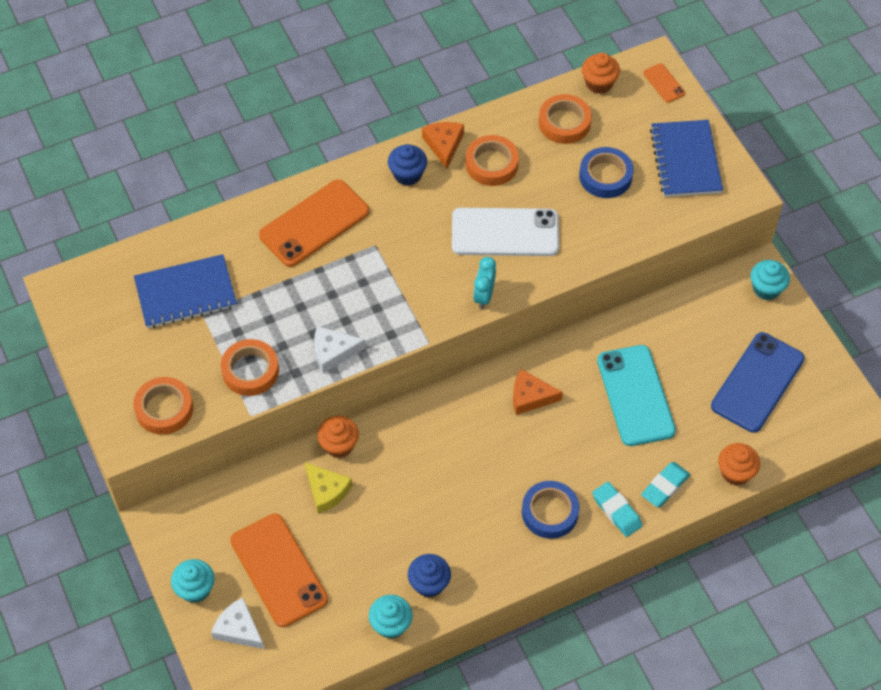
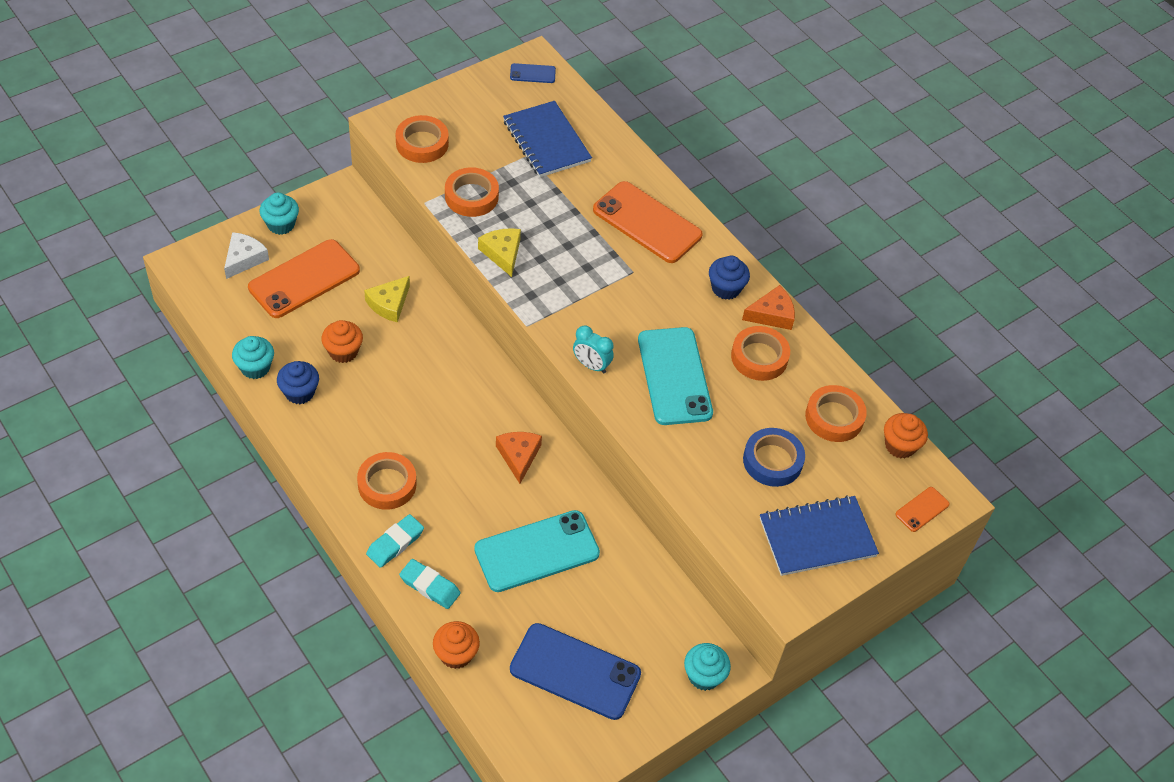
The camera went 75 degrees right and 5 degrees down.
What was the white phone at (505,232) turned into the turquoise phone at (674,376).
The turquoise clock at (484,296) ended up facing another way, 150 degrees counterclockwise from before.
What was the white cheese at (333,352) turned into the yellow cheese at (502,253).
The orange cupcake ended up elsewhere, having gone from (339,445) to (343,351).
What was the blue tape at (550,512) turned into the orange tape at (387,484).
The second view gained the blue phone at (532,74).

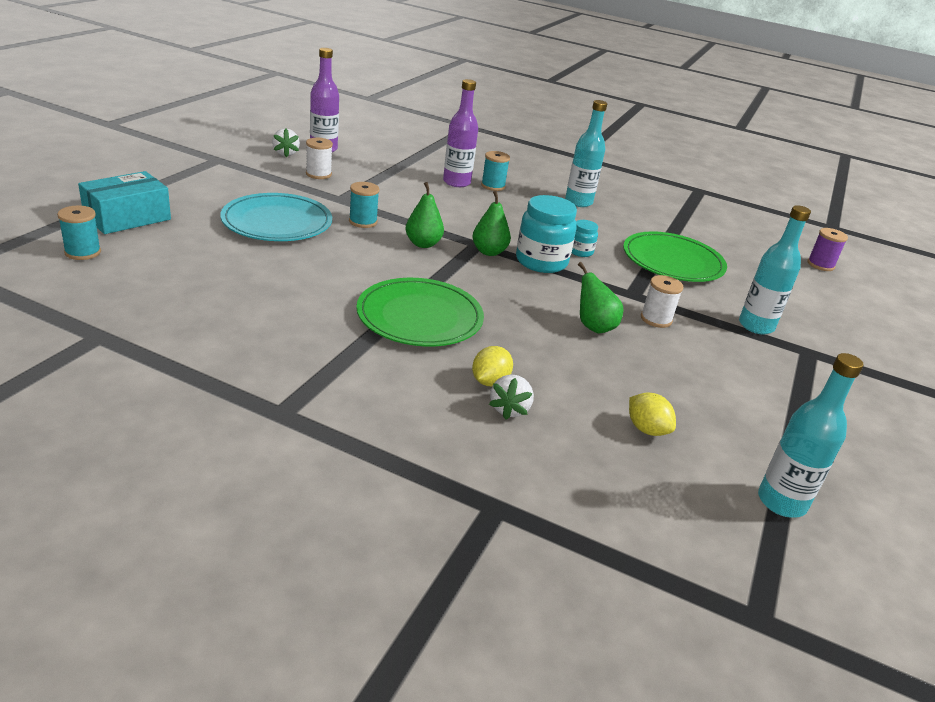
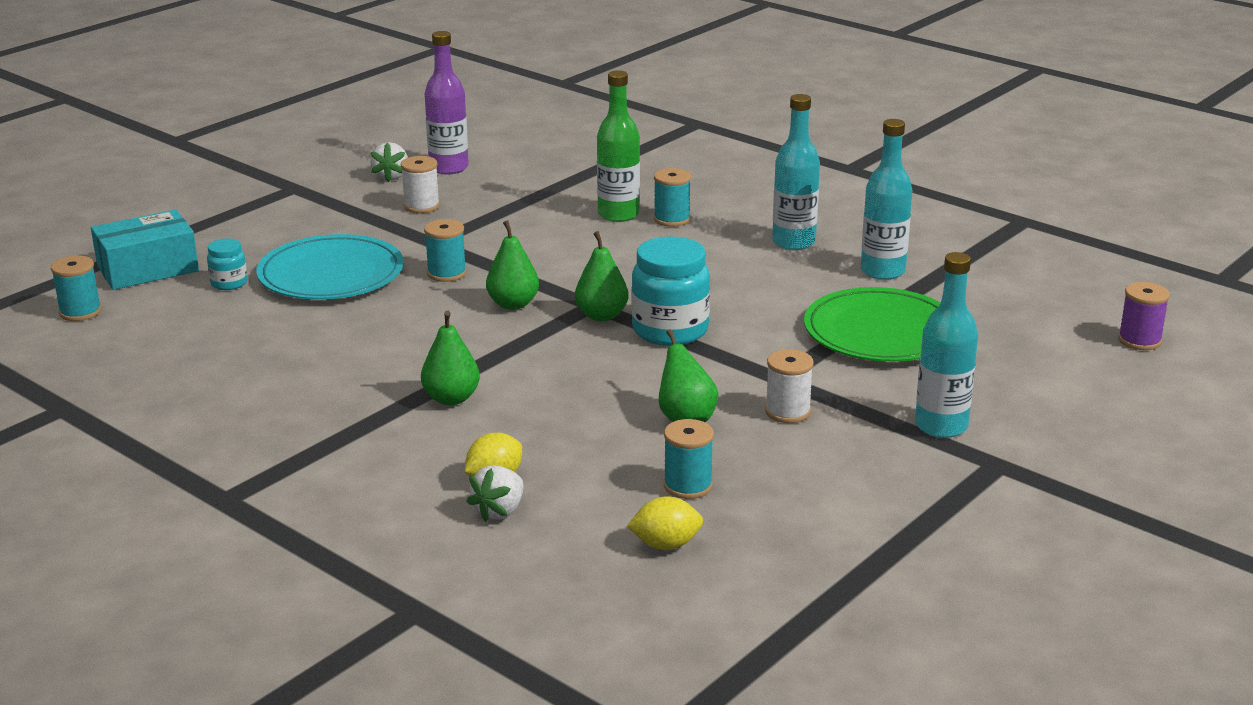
The camera went 20 degrees right and 5 degrees down.
What was the purple bottle at (456,182) turned into the green bottle at (618,214).
The turquoise jar ended up elsewhere, having gone from (580,252) to (229,283).
Where the green plate stood at (419,317), the green pear came to stand at (451,398).
The turquoise bottle ended up elsewhere, having gone from (781,502) to (882,271).
The yellow lemon at (646,429) ended up facing another way, 75 degrees counterclockwise from before.
The second view gained the turquoise spool at (688,486).

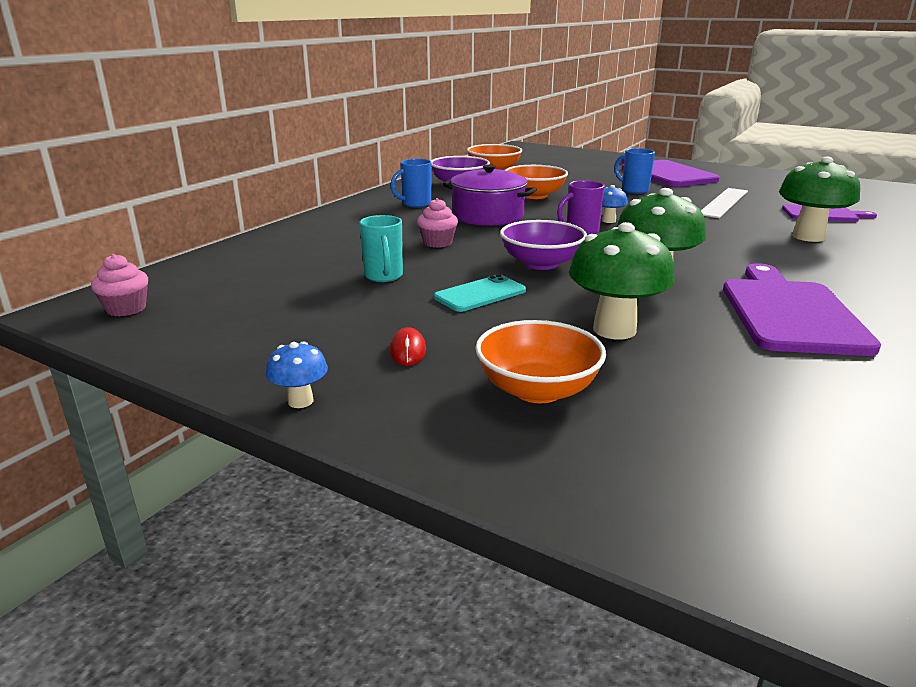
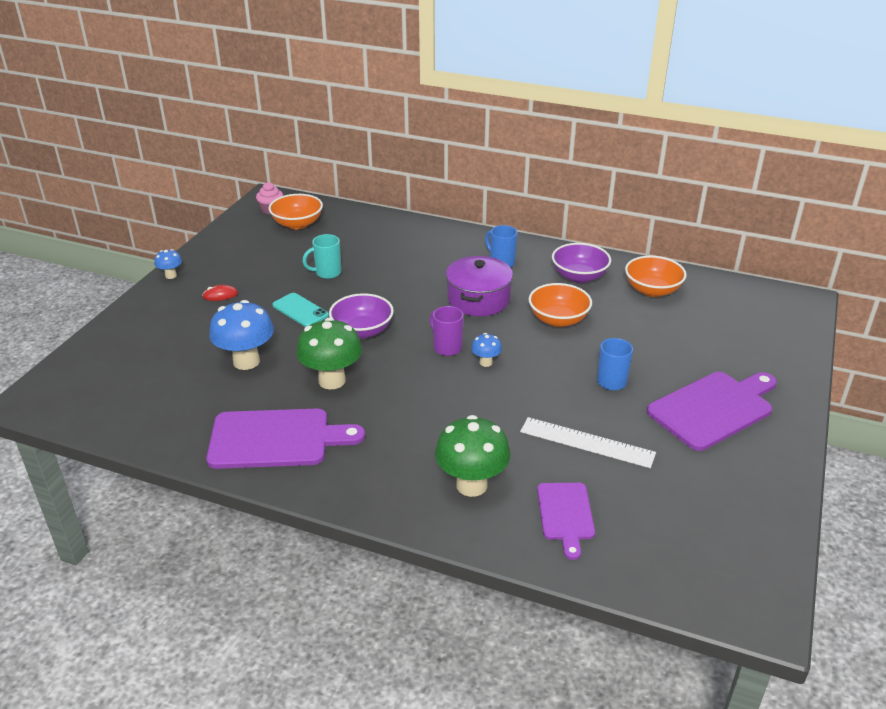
The camera went 80 degrees right and 10 degrees up.
The second view lost the pink cupcake at (437,243).
What was the green mushroom at (614,330) turned into the blue mushroom at (246,361).
The orange bowl ended up elsewhere, having gone from (537,390) to (297,224).

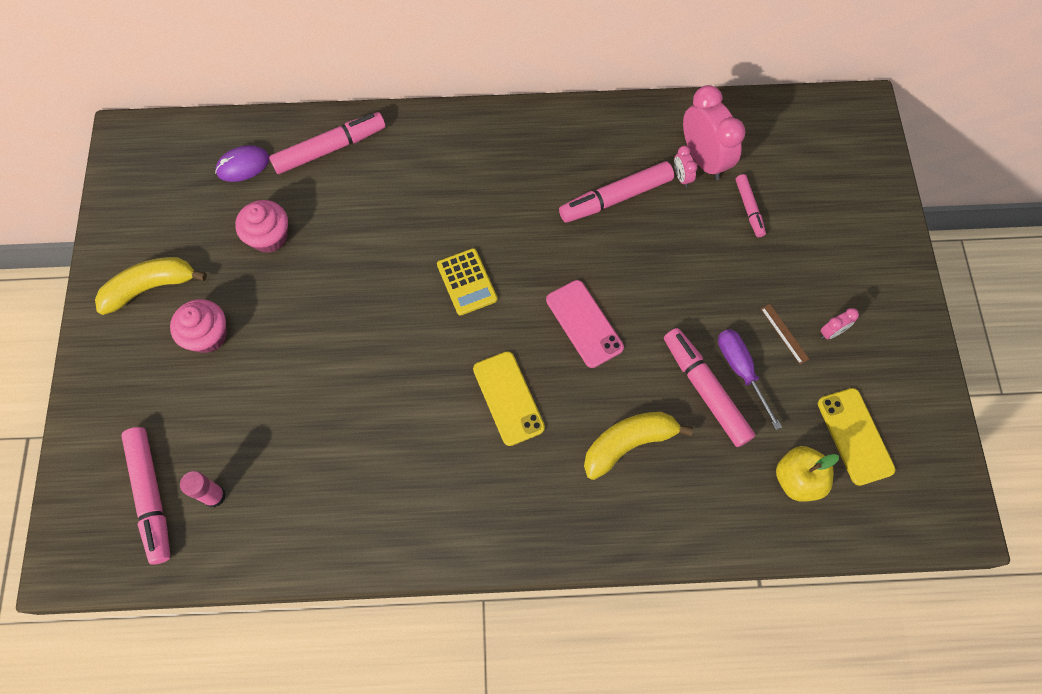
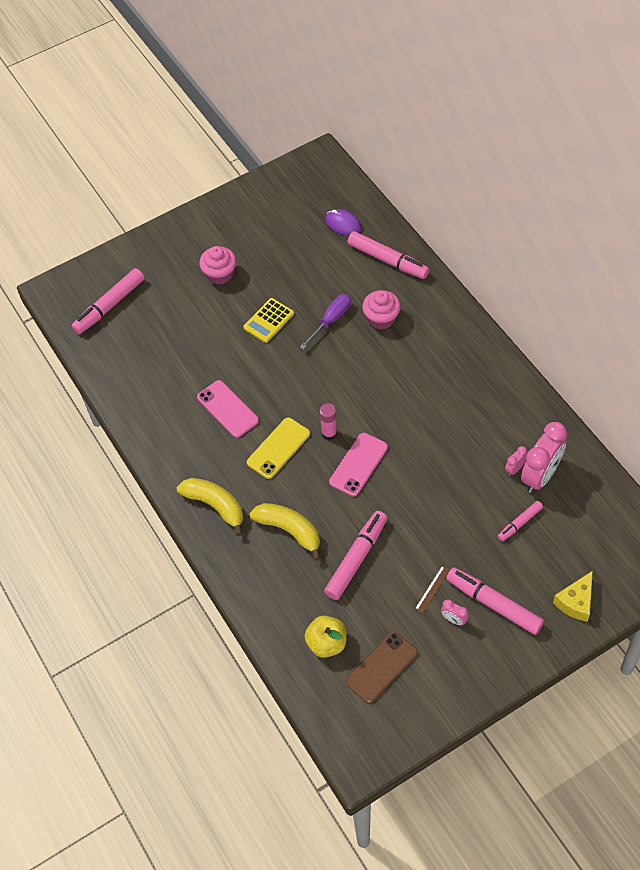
The camera went 65 degrees right and 10 degrees down.
The pink marker ended up elsewhere, having gone from (615,198) to (493,604).
The pink cupcake ended up elsewhere, having gone from (269,237) to (381,318).
The yellow calculator ended up elsewhere, having gone from (467,282) to (268,321).
The yellow banana ended up elsewhere, having gone from (151,287) to (215,506).
The purple screwdriver ended up elsewhere, having gone from (741,370) to (331,320).
What was the yellow phone at (855,436) turned into the brown phone at (381,667).
The pink glue stick ended up elsewhere, having gone from (214,496) to (329,433).
The second view gained the pink phone at (227,409).
The second view gained the yellow cheese at (576,602).

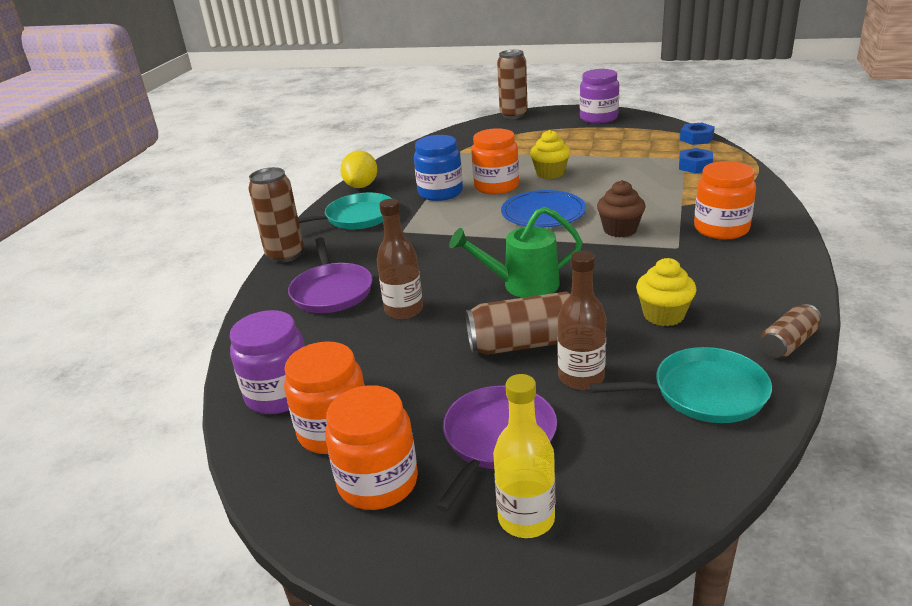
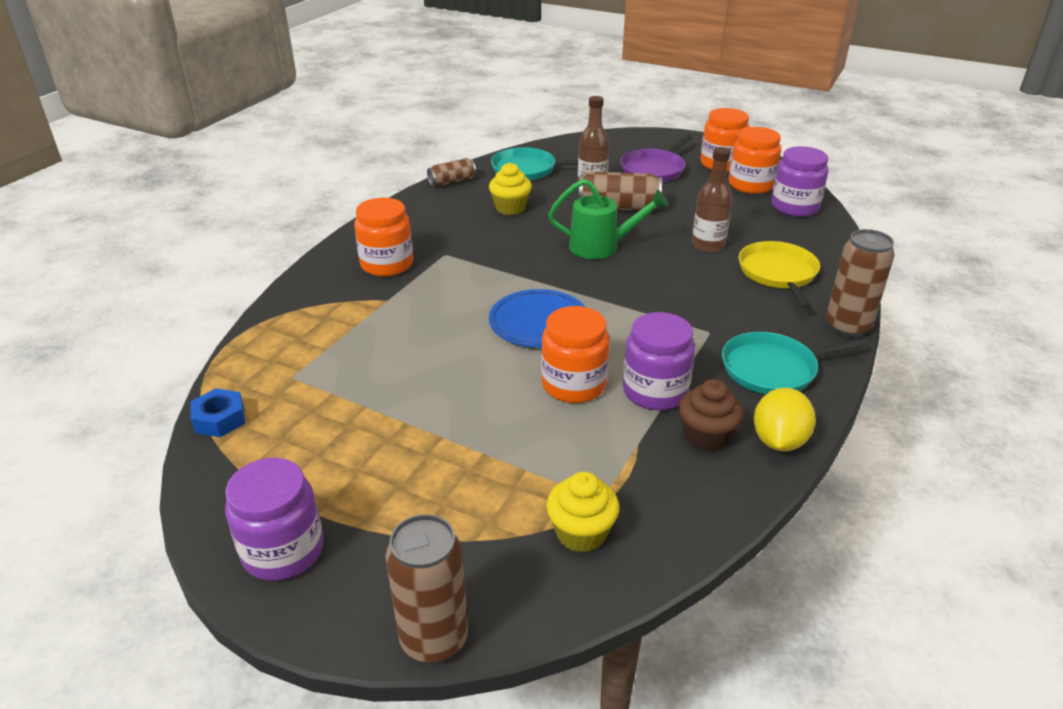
The camera went 170 degrees left and 5 degrees up.
The yellow cupcake ended up elsewhere, having gone from (550,173) to (581,533).
What was the blue jar at (440,192) turned into the purple jar at (655,391).
The second view lost the blue nut at (695,166).
The brown cupcake ended up elsewhere, having gone from (620,230) to (706,437).
What was the purple pan at (331,291) turned into the yellow pan at (778,273).
The second view lost the yellow bottle at (526,518).

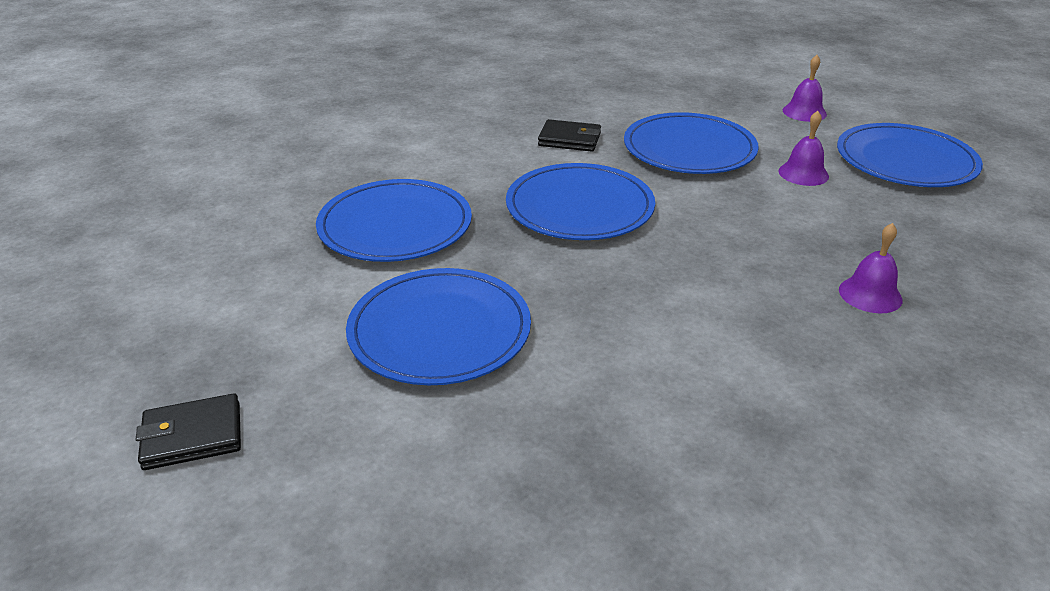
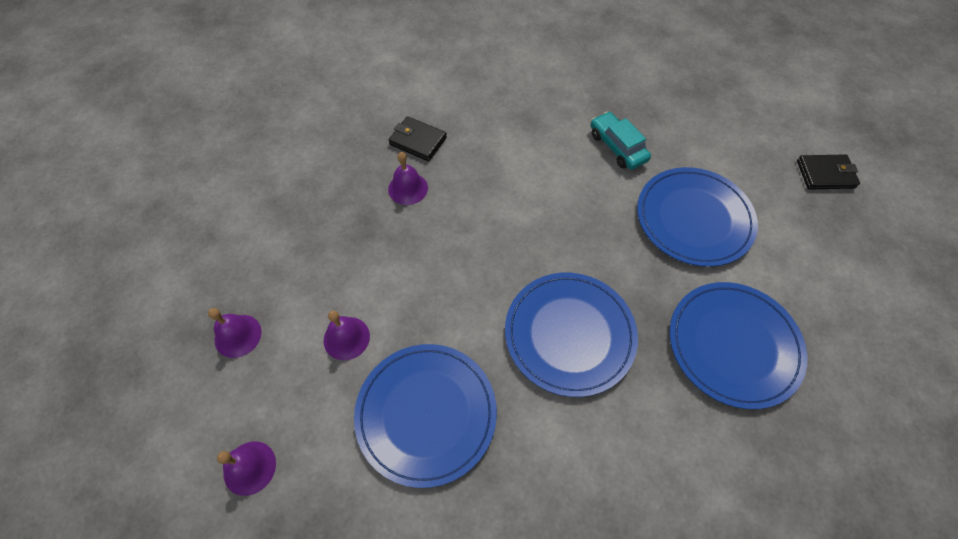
The camera went 165 degrees left and 25 degrees up.
The black wallet ended up elsewhere, having gone from (569,139) to (418,141).
Where the blue plate stood at (905,161), the purple bell came to stand at (238,335).
The second view gained the turquoise car at (617,147).

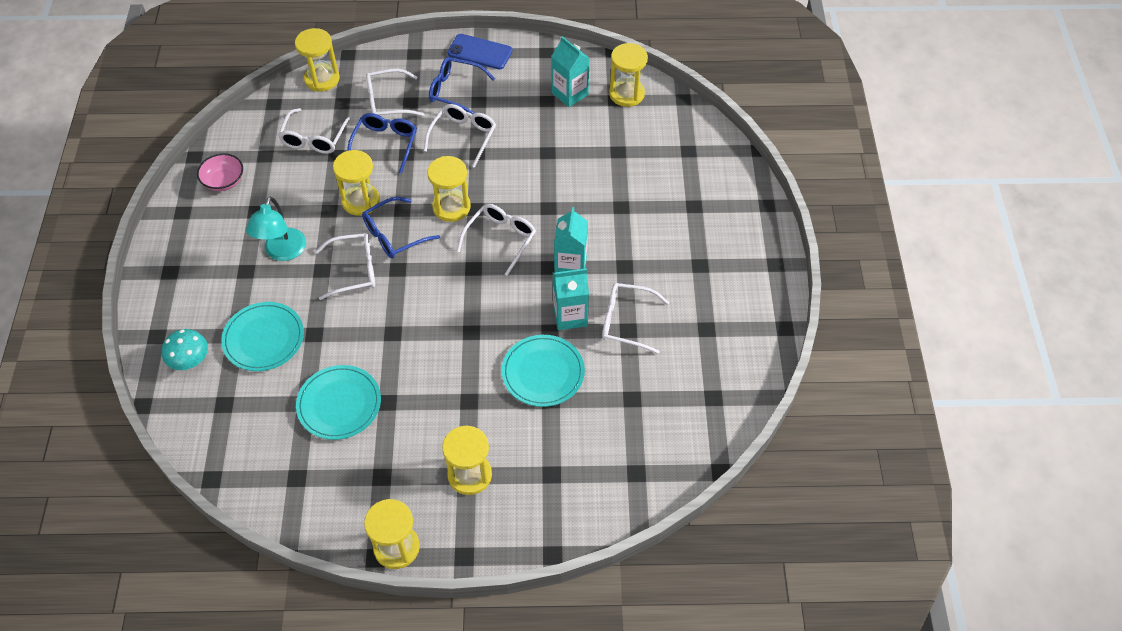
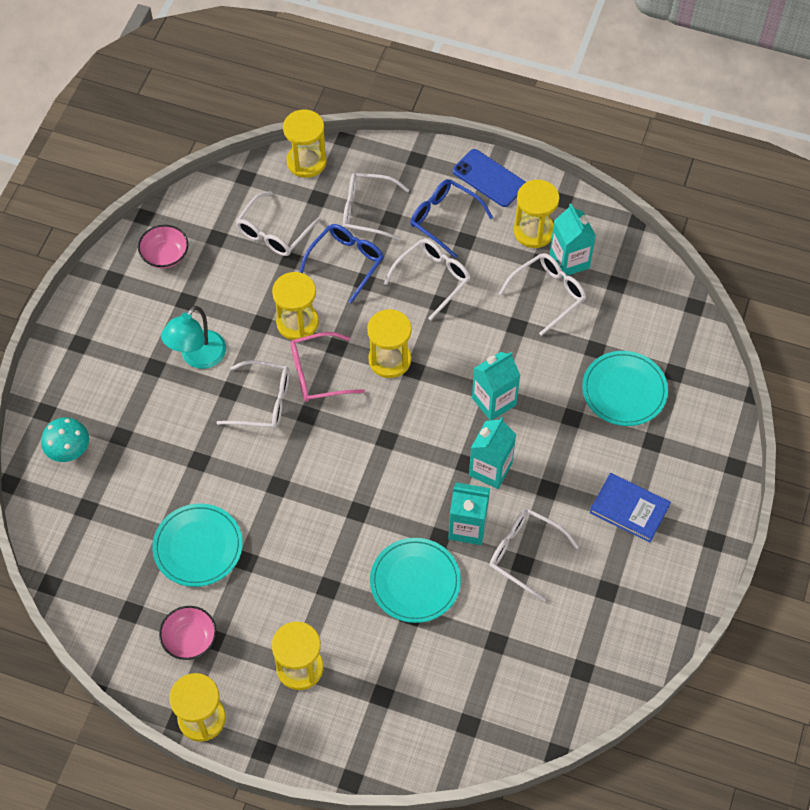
The camera went 20 degrees right and 5 degrees up.
The yellow hourglass ended up elsewhere, having gone from (626,94) to (534,231).
What was the blue glasses at (394,235) turned into the pink glasses at (318,374).
The white glasses ended up elsewhere, having gone from (501,239) to (548,294).
The turquoise plate ended up elsewhere, having gone from (263,338) to (624,390).
The second view gained the turquoise carton at (494,401).
The second view gained the blue book at (629,509).
The second view gained the pink bowl at (190,639).

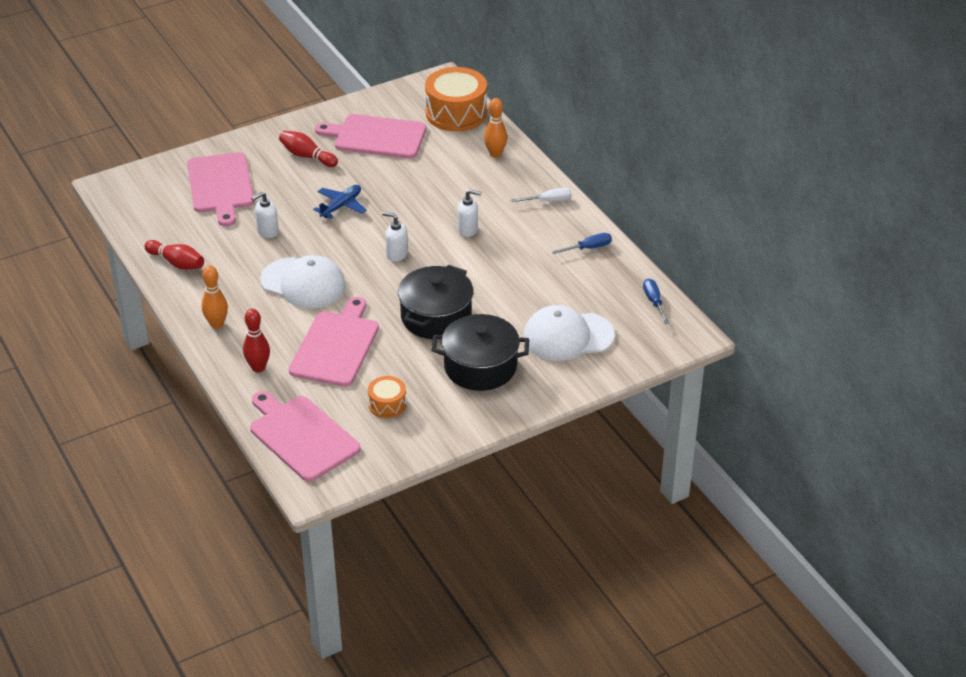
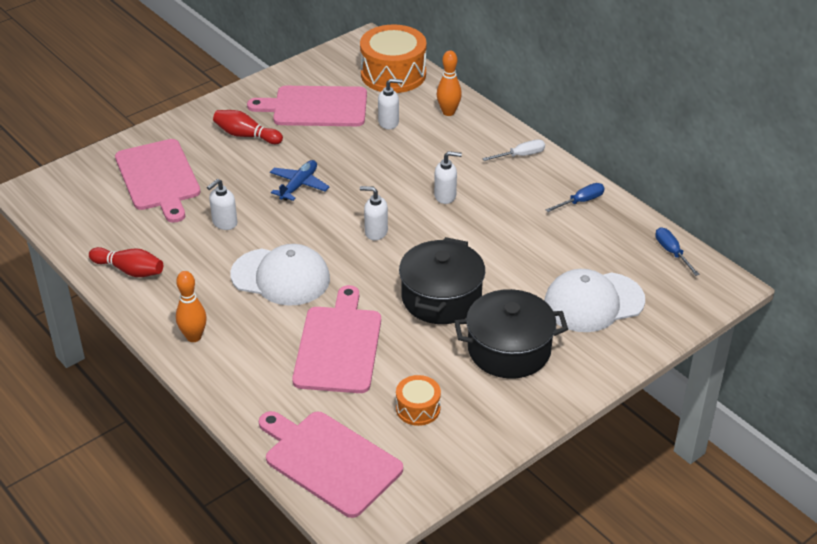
The camera went 10 degrees left and 0 degrees up.
The second view lost the red bowling pin at (258,368).
The second view gained the white soap dispenser at (389,122).

